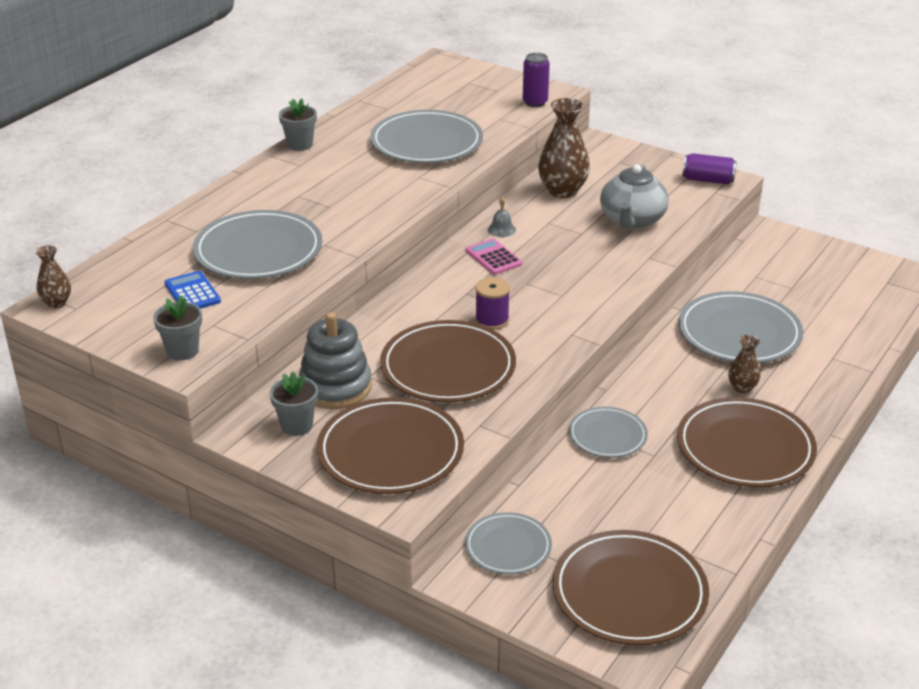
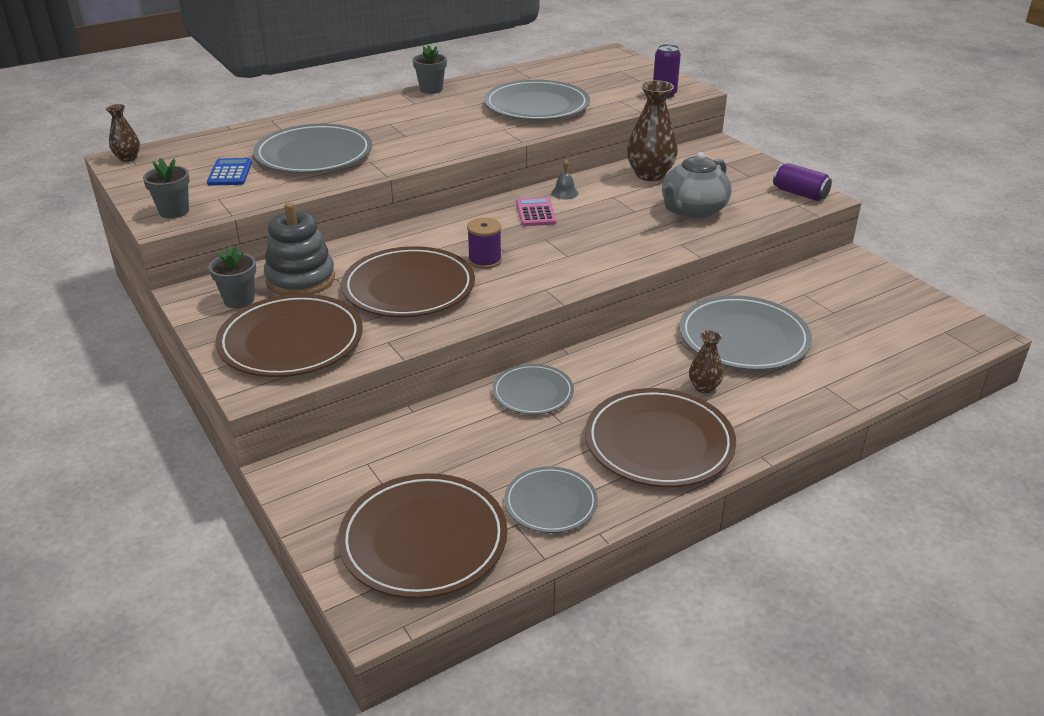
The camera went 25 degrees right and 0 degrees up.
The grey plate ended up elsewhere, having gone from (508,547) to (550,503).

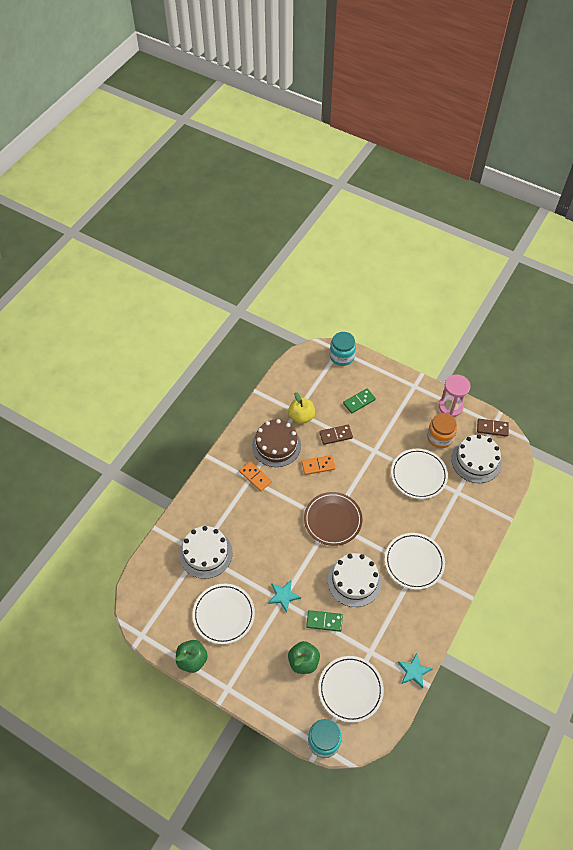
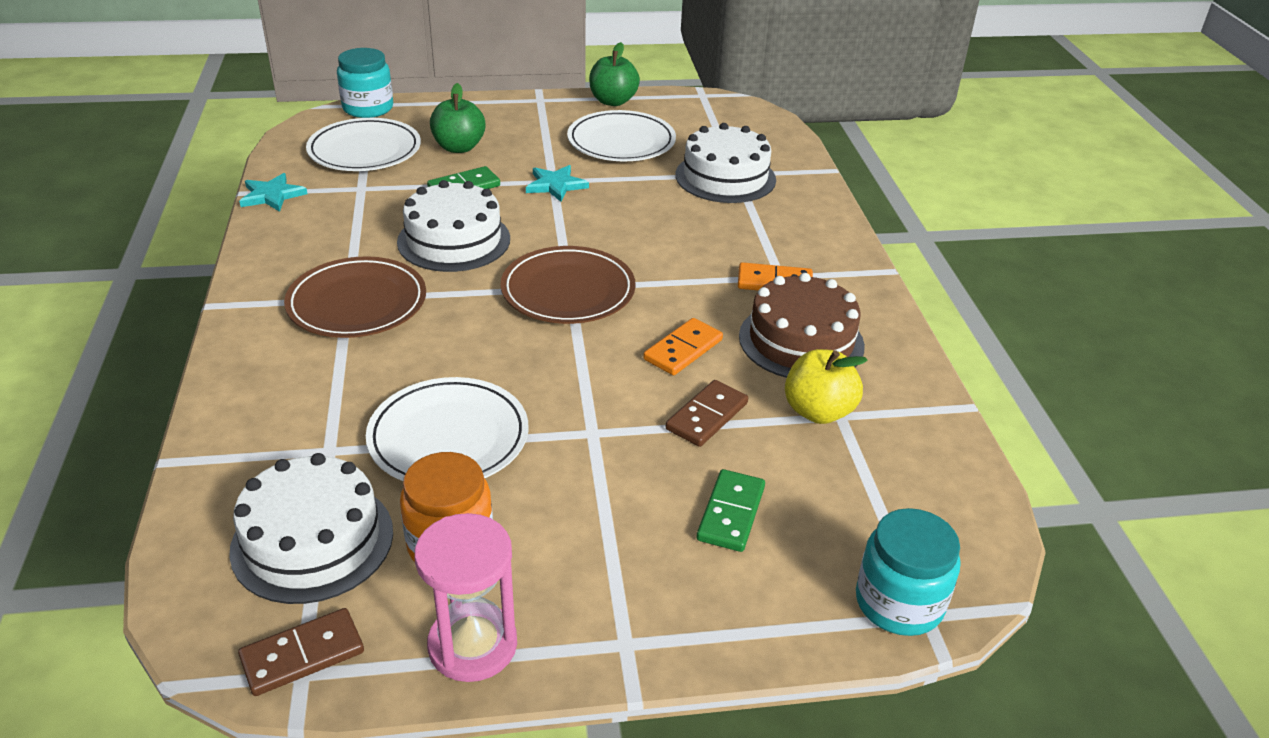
The camera went 140 degrees right and 20 degrees down.
What was the white plate at (414,562) turned into the brown plate at (357,303).

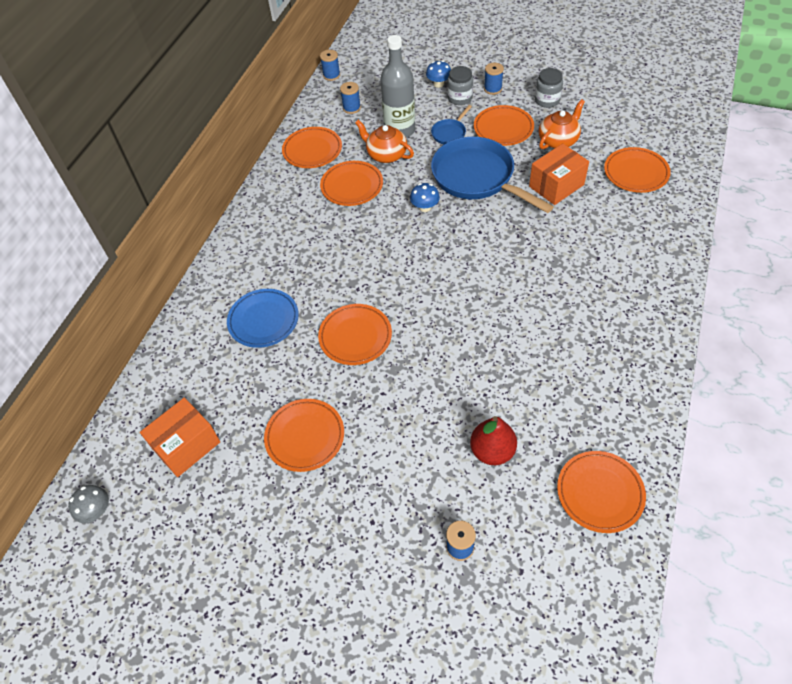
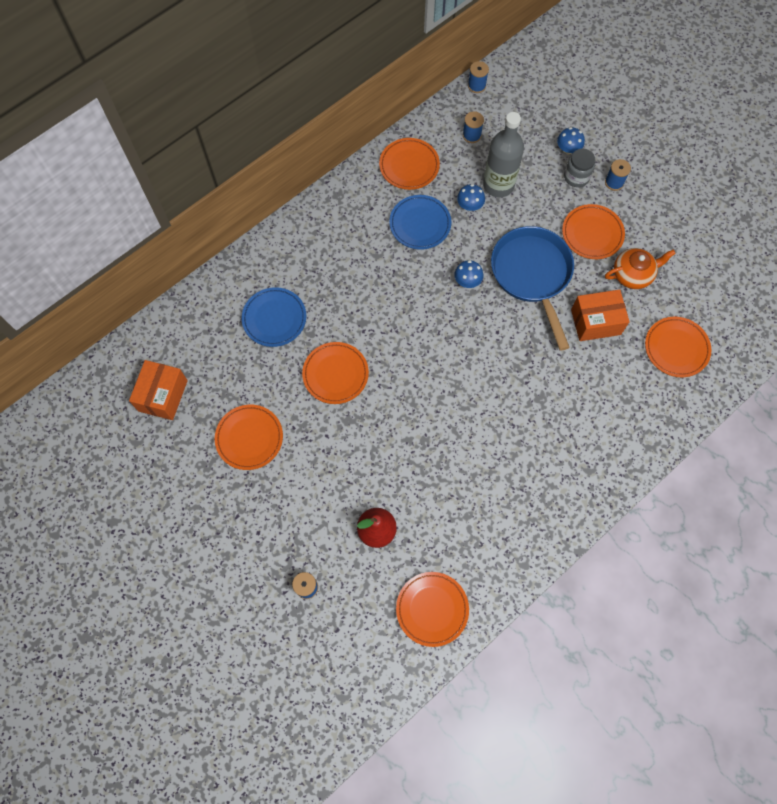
The camera went 25 degrees right and 15 degrees up.
The second view lost the grey jar at (547,100).
The second view lost the blue pan at (450,133).
Where the orange teapot stood at (386,154), the blue mushroom came to stand at (469,206).
What was the orange plate at (352,186) turned into the blue plate at (420,224).
The orange box at (186,445) ended up facing another way, 60 degrees counterclockwise from before.
The second view lost the grey mushroom at (96,511).

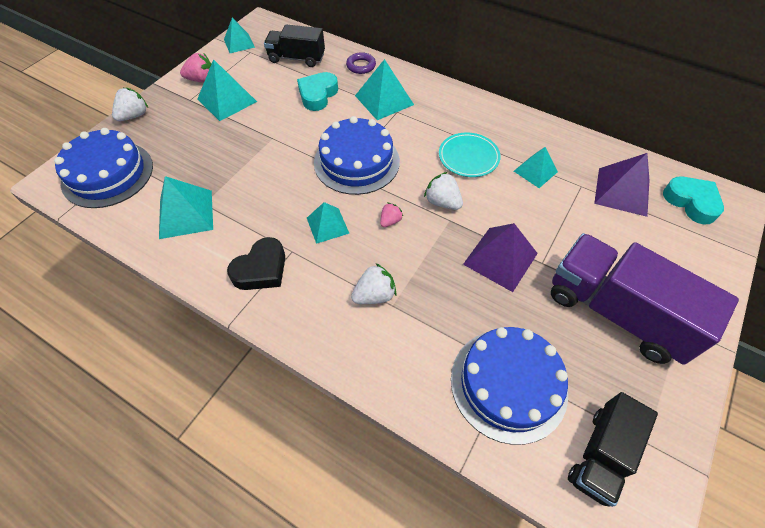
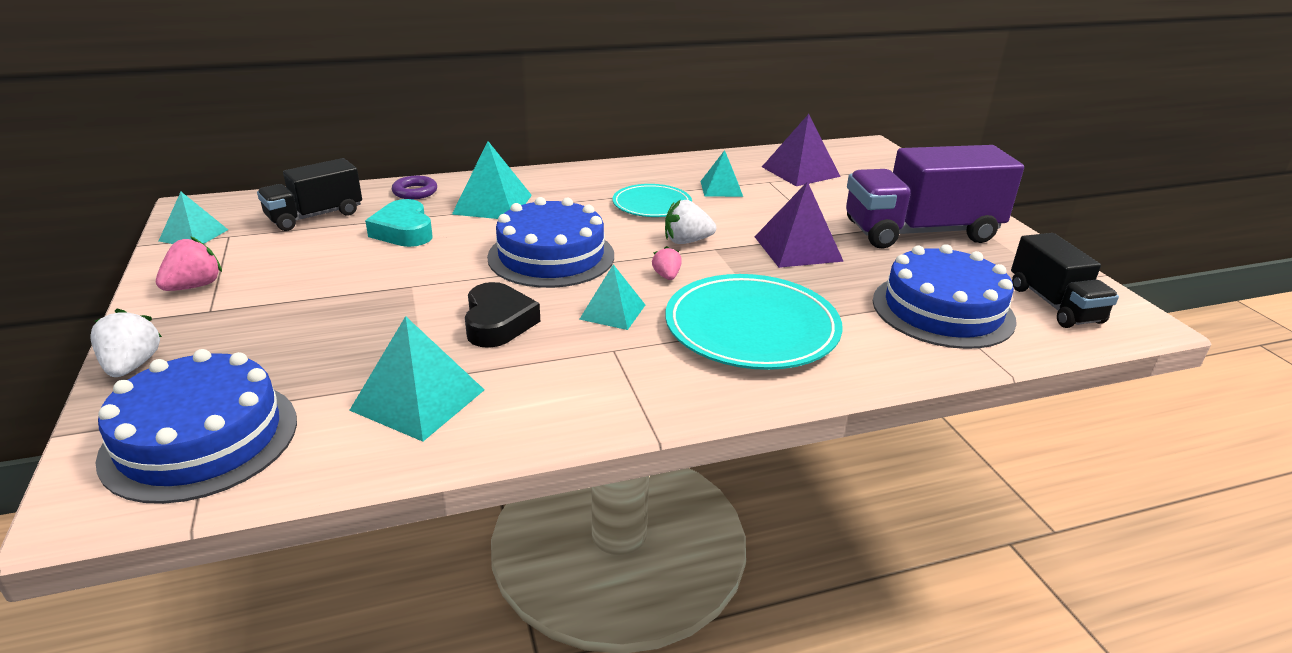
The camera went 50 degrees left and 25 degrees down.
The second view lost the turquoise pyramid at (227,100).
The second view lost the turquoise heart at (691,202).
The black heart ended up elsewhere, having gone from (261,269) to (498,322).
Where the white strawberry stood at (374,295), the turquoise plate came to stand at (751,328).

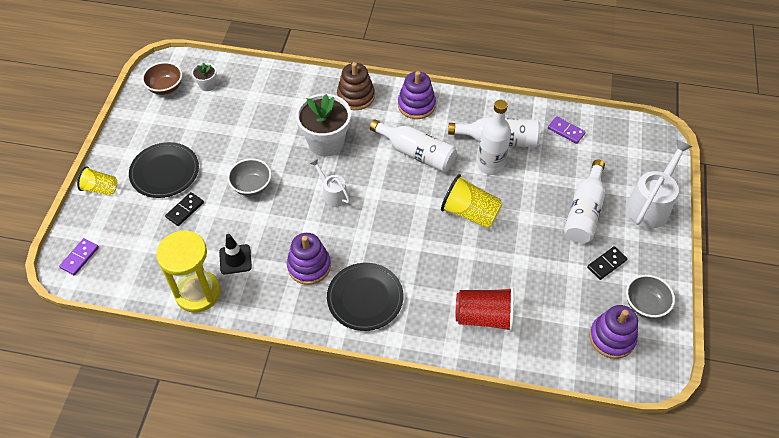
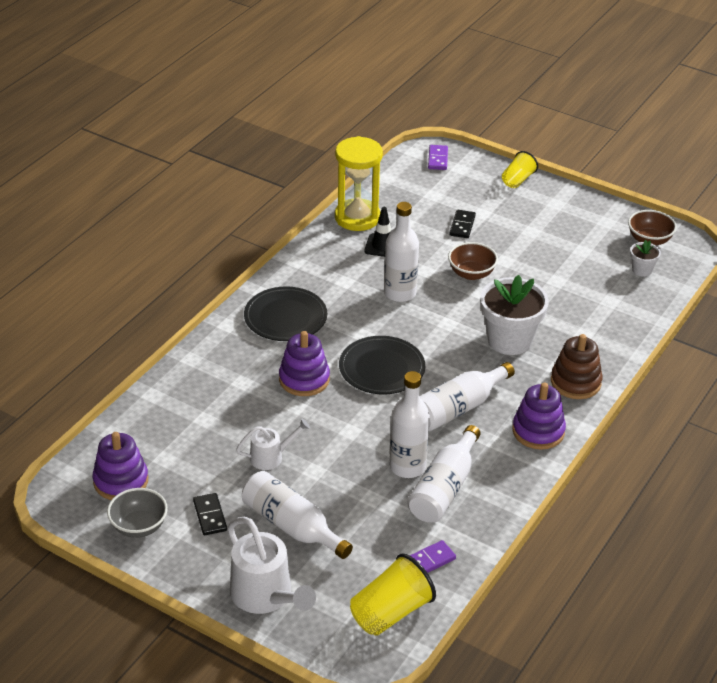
The camera went 110 degrees right and 15 degrees down.
The black plate ended up elsewhere, having gone from (165,172) to (381,368).
What was the grey bowl at (252,186) turned into the brown bowl at (471,273).
The white watering can ended up elsewhere, having gone from (332,194) to (271,457).
The yellow cup ended up elsewhere, having gone from (470,213) to (390,612).
The black domino at (185,210) ended up facing another way, 45 degrees clockwise from before.
The purple stacking toy ended up elsewhere, having gone from (309,266) to (304,379).
The purple domino at (79,257) ended up facing another way, 45 degrees clockwise from before.
The second view lost the red cup at (484,317).
The second view gained the white bottle at (400,293).

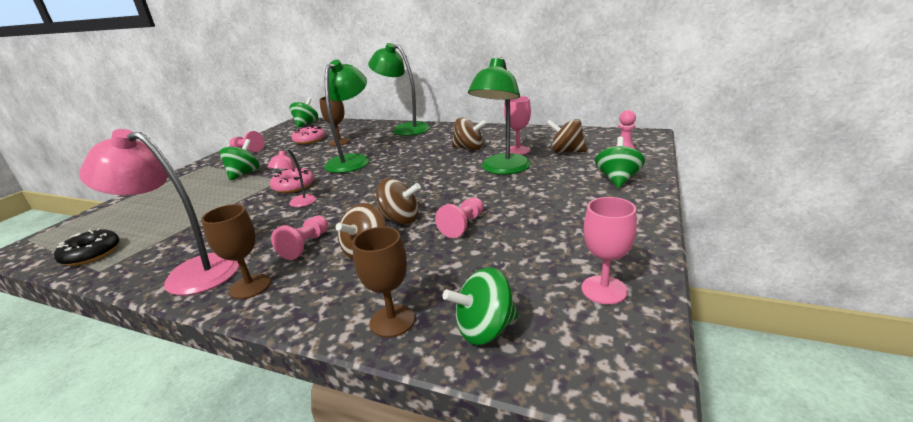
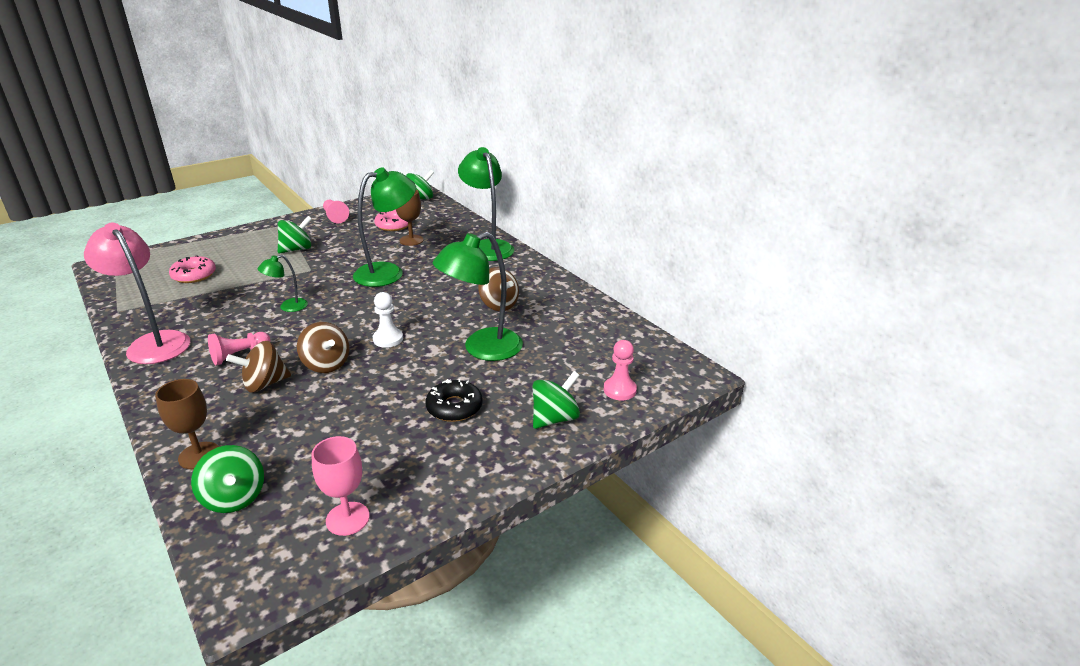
The camera went 30 degrees right and 5 degrees up.
The second view lost the pink goblet at (518,150).
The second view lost the brown spinning top at (566,151).
What was the pink lamp at (298,204) turned into the green lamp at (288,307).
The pink donut ended up elsewhere, having gone from (293,186) to (194,275).
The second view lost the pink pawn at (463,225).
The second view lost the brown goblet at (250,286).
The black donut ended up elsewhere, having gone from (91,254) to (454,407).
The green spinning top at (485,329) ended up facing another way, 135 degrees counterclockwise from before.
The second view gained the white pawn at (388,339).

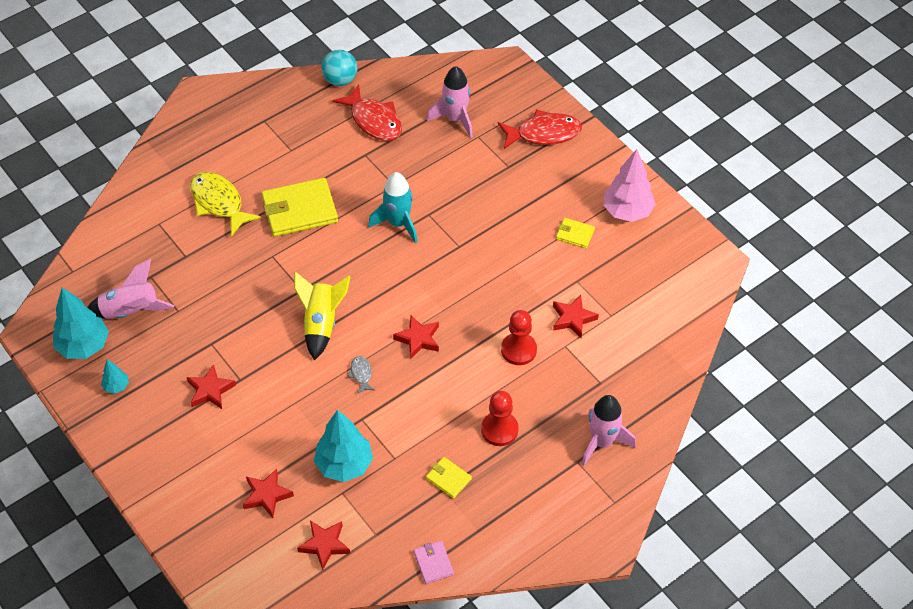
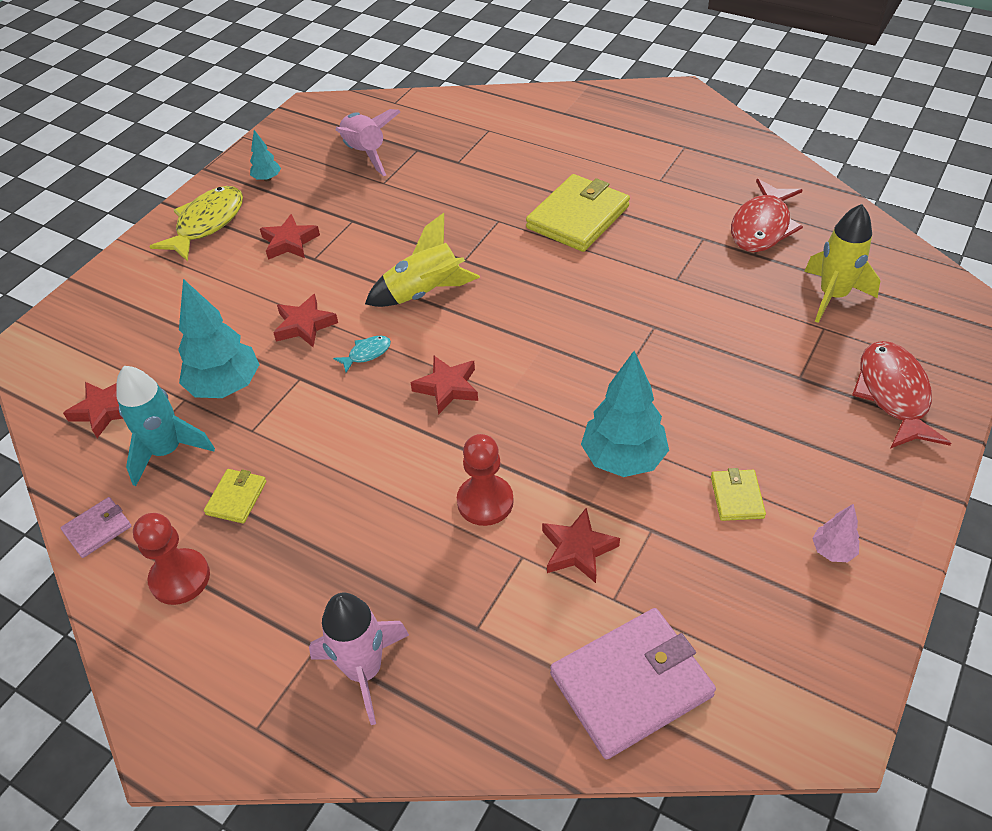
The camera went 70 degrees right and 5 degrees down.
The second view lost the turquoise ball at (340,80).
What was the pink rocket at (455,119) turned into the yellow rocket at (832,296).
The red fish at (543,133) ended up facing another way, 150 degrees counterclockwise from before.
The size of the pink tree at (627,211) changed by a factor of 0.49.
The yellow fish ended up elsewhere, having gone from (219,203) to (207,224).
The turquoise rocket ended up elsewhere, having gone from (398,223) to (167,451).
The yellow wallet at (299,210) ended up facing another way, 75 degrees clockwise from before.
The turquoise tree ended up elsewhere, having gone from (84,346) to (623,459).
What was the grey fish at (361,374) turned into the turquoise fish at (366,354).
The red pawn ended up elsewhere, having gone from (499,430) to (180,578).
The red star ended up elsewhere, having gone from (267,495) to (304,325).
The second view gained the pink wallet at (631,684).

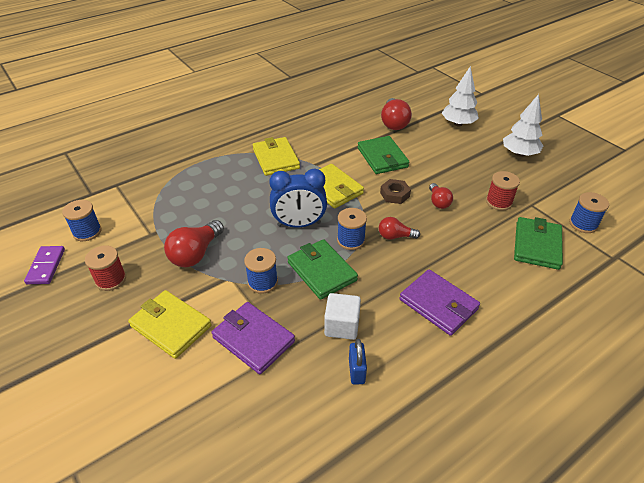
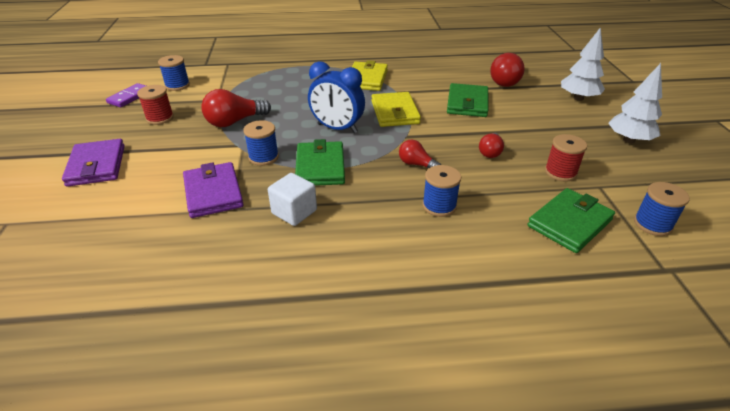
The camera went 30 degrees right and 5 degrees down.
The second view lost the brown nut at (395,194).
The blue spool ended up elsewhere, having gone from (351,240) to (439,206).
The purple wallet ended up elsewhere, having gone from (438,304) to (96,166).
The second view lost the yellow wallet at (171,326).
The second view lost the blue padlock at (356,371).

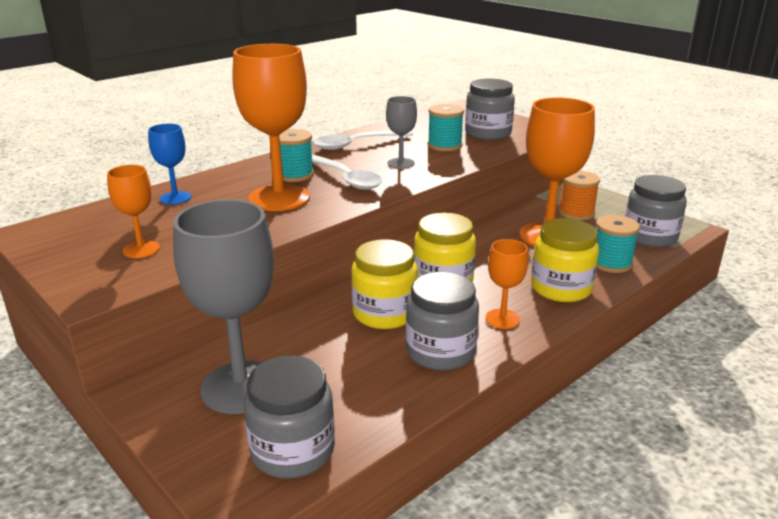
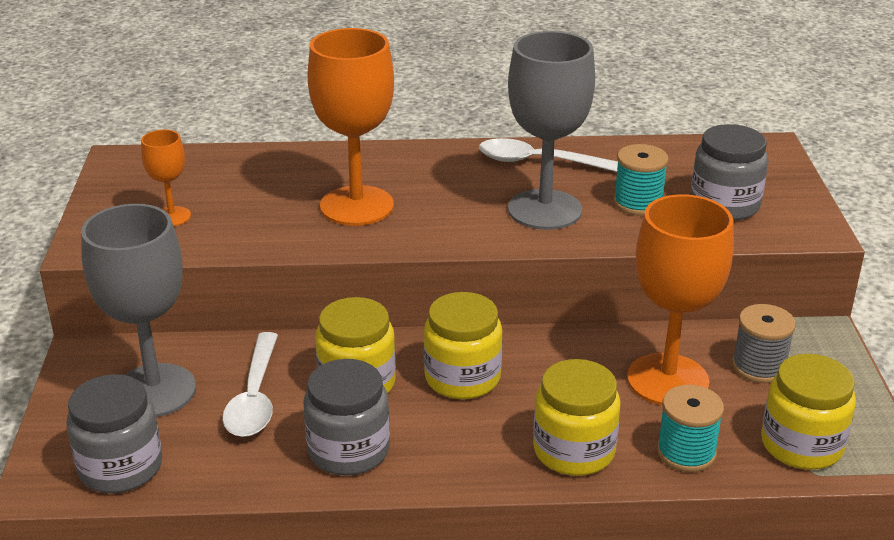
The camera went 40 degrees right and 5 degrees up.
The size of the grey goblet at (401,163) changed by a factor of 2.00.
The second view lost the blue goblet at (175,198).
The second view lost the turquoise spool at (294,175).
The white spoon ended up elsewhere, having gone from (345,178) to (255,397).
What was the orange spool at (576,213) turned into the grey spool at (759,367).
What was the grey jar at (649,237) turned into the yellow jar at (801,445).
The second view lost the orange goblet at (502,319).

